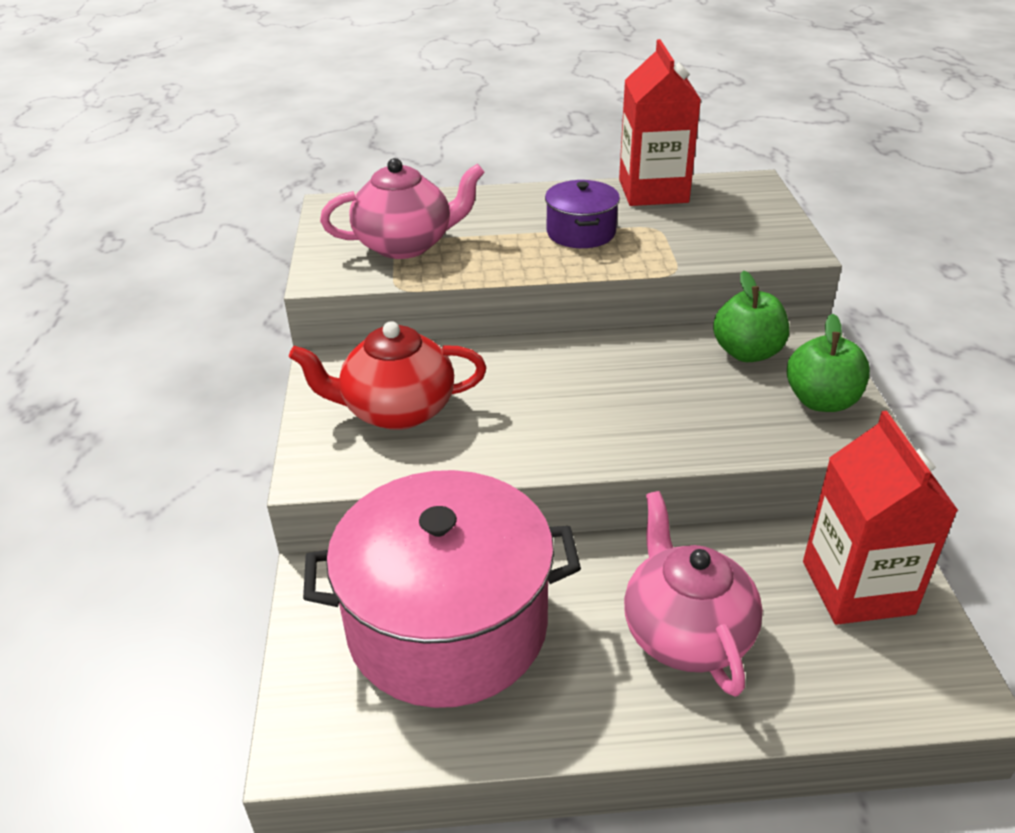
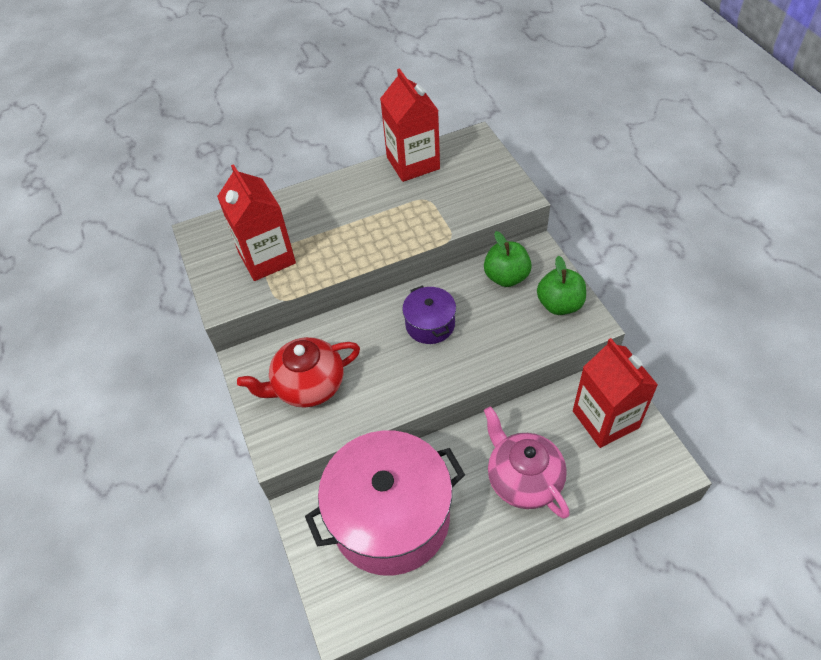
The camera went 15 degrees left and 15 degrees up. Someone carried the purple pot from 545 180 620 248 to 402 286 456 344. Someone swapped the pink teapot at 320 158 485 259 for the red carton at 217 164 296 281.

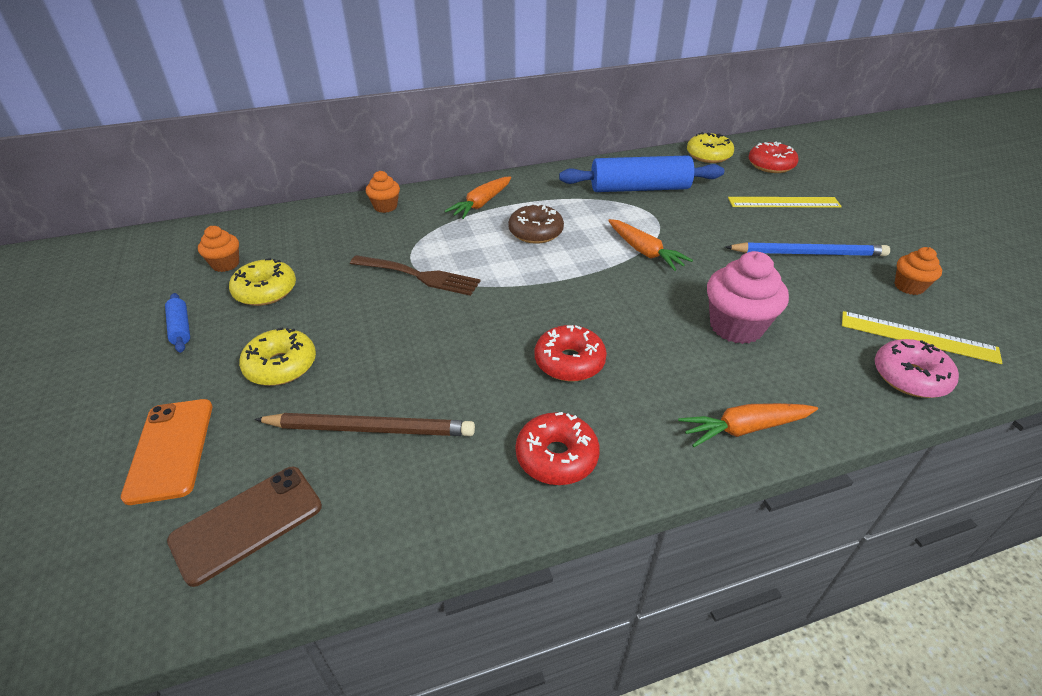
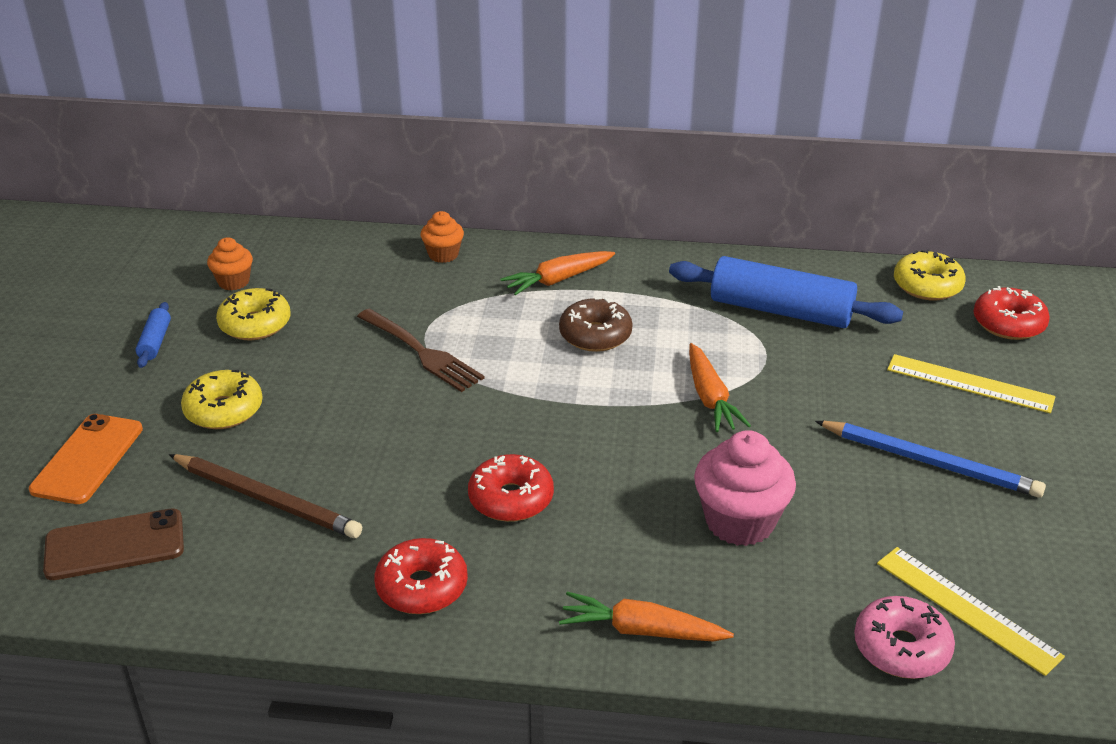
The camera went 25 degrees right and 5 degrees down. Someone took away the orange cupcake at 894 247 942 295.

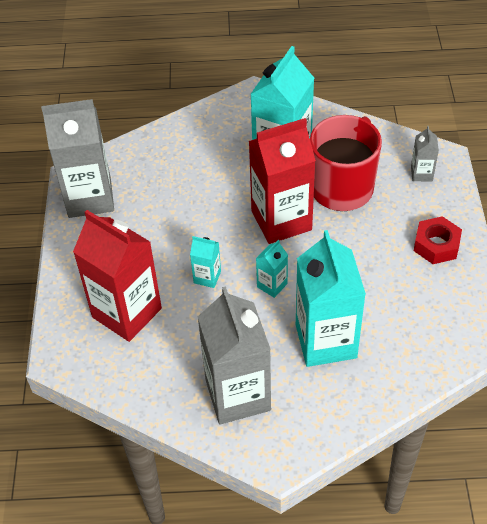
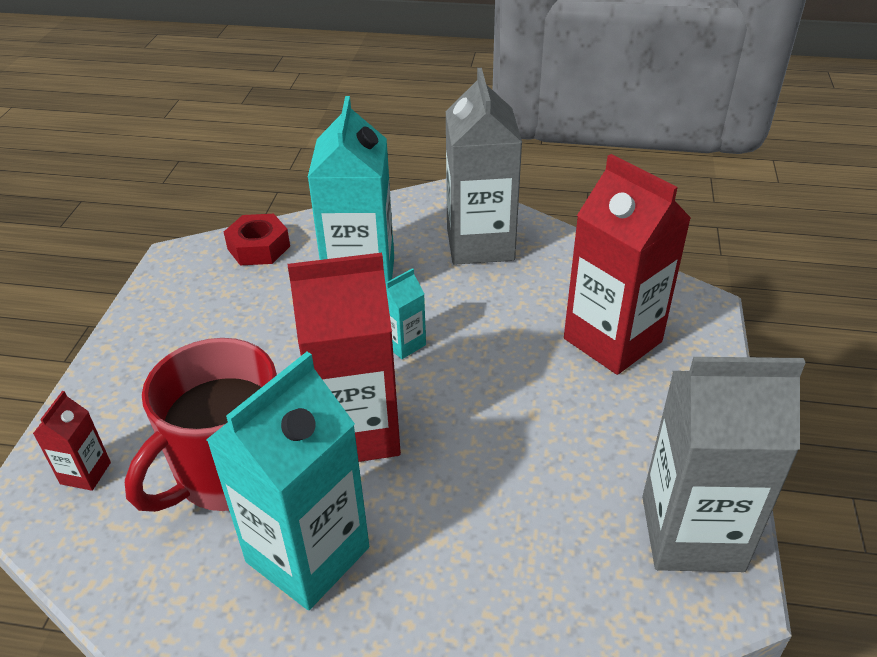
The camera went 170 degrees left and 10 degrees down. Someone took away the turquoise carton at 190 236 221 288. Someone carried the red nut from 414 216 462 264 to 224 214 290 265. Someone repainted the grey carton at 411 126 439 181, which became the red carton at 33 391 111 491.

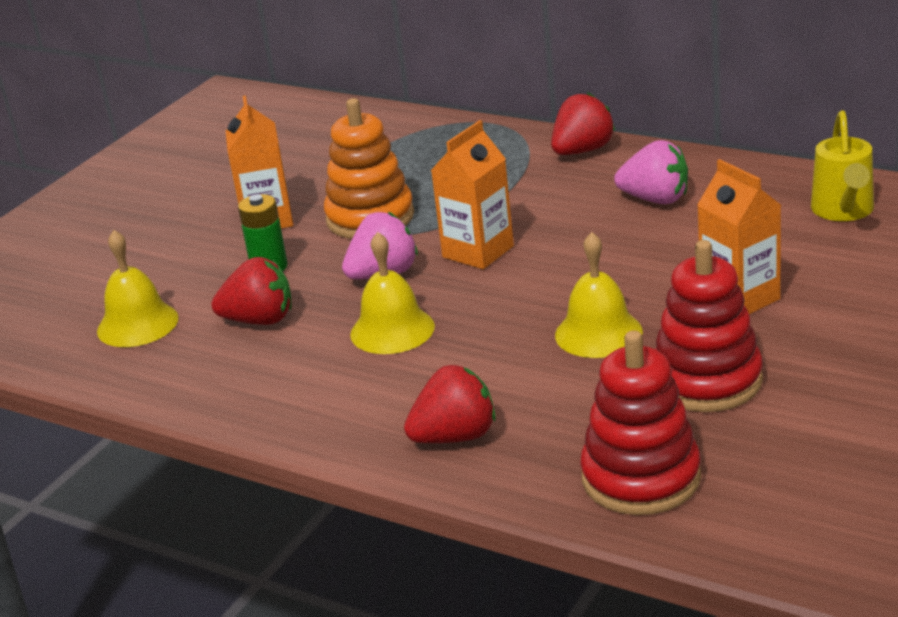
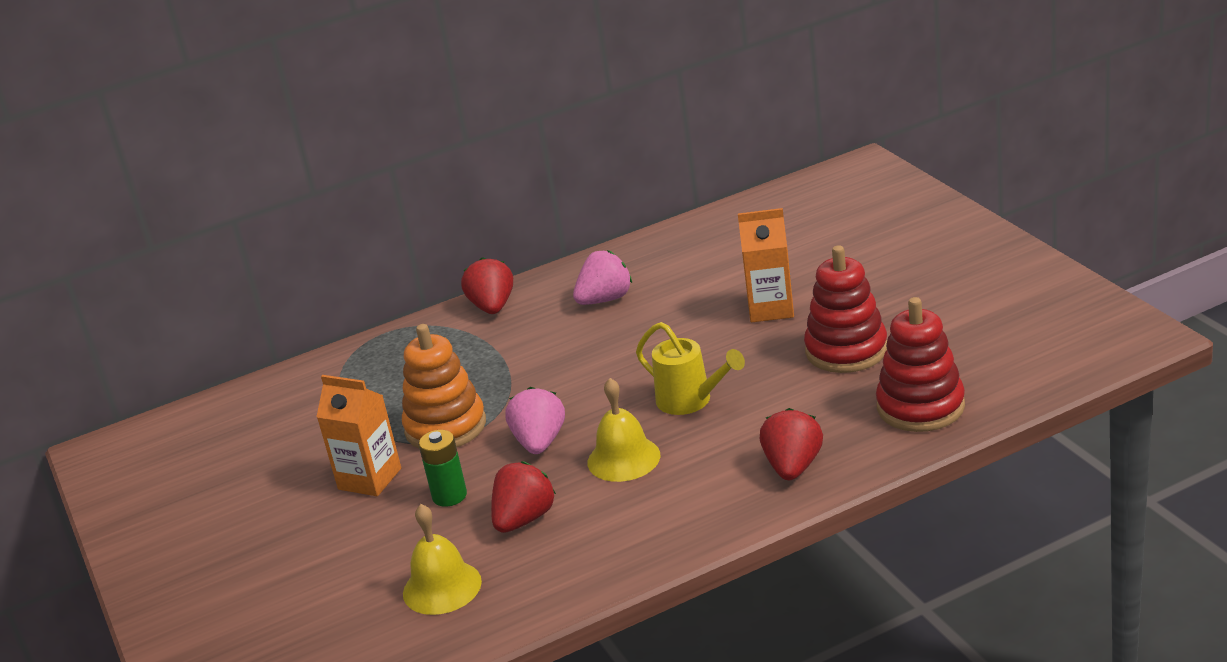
The camera went 55 degrees left and 0 degrees up. Someone took away the orange carton at 431 120 514 269. Someone took away the yellow bell at 555 232 643 358. Someone carried the yellow watering can from 811 110 874 221 to 636 322 745 415.

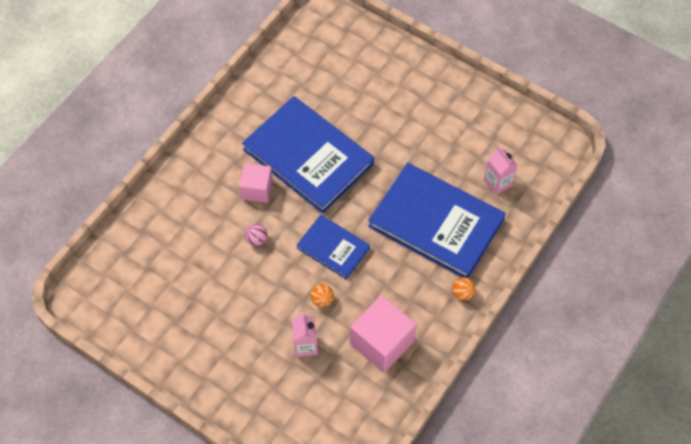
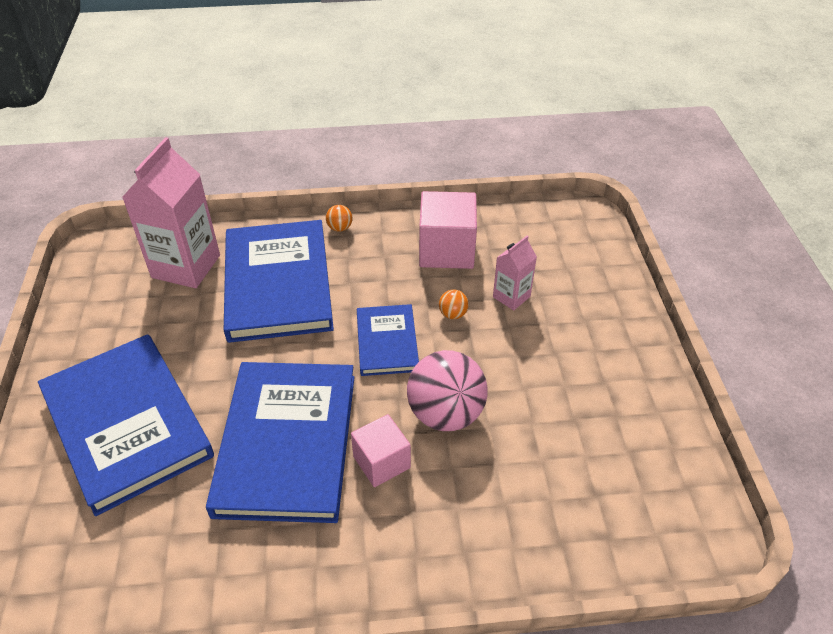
The camera went 130 degrees left and 15 degrees down. Someone put down the blue book at 38 334 214 516. Someone scaled the pink ball at 245 223 267 246 by 2.36. Someone scaled the pink carton at 484 147 518 195 by 1.94.

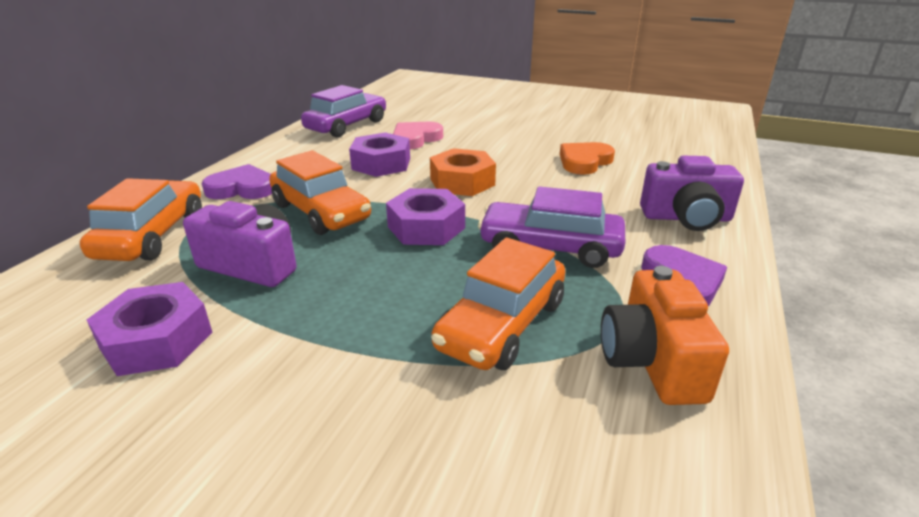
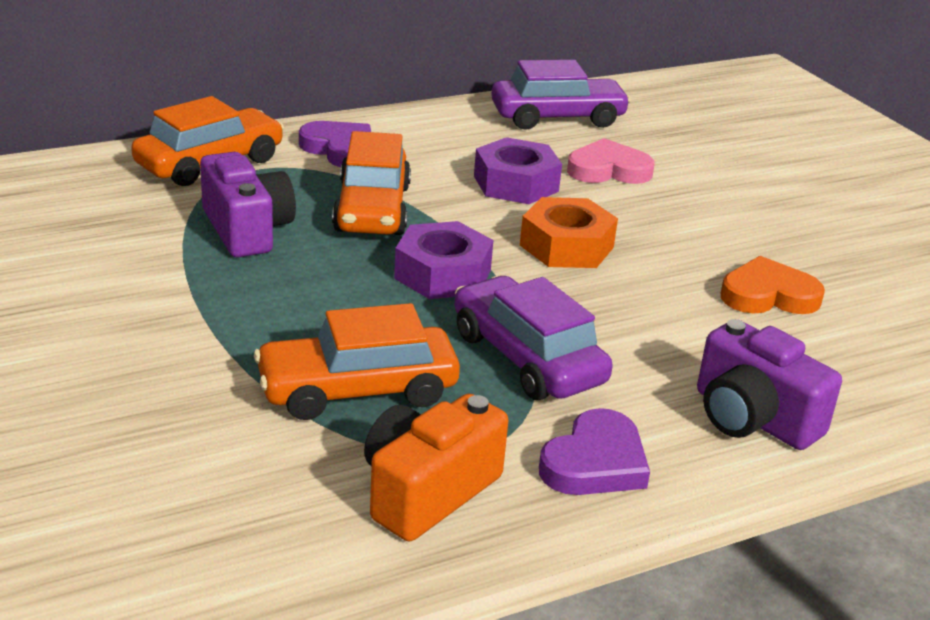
The camera went 40 degrees right and 0 degrees up. Someone took away the purple nut at 87 282 212 376.

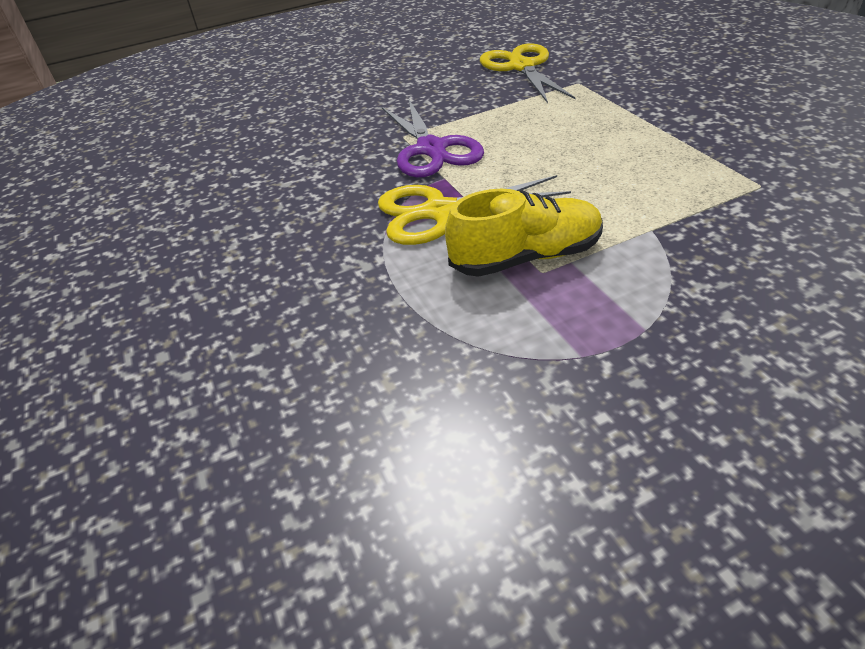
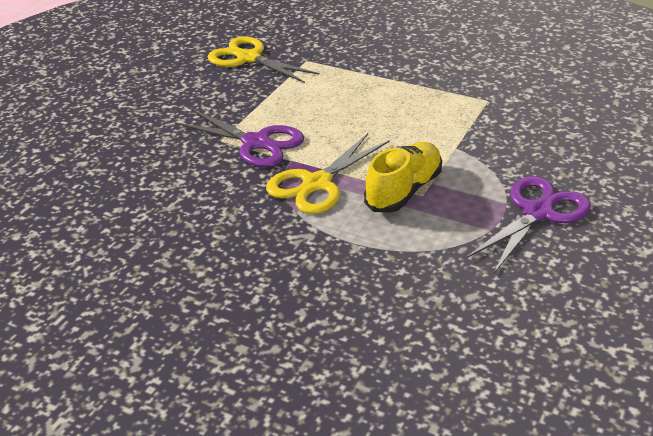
The camera went 40 degrees left and 5 degrees down. Someone put down the purple scissors at 466 176 591 273.

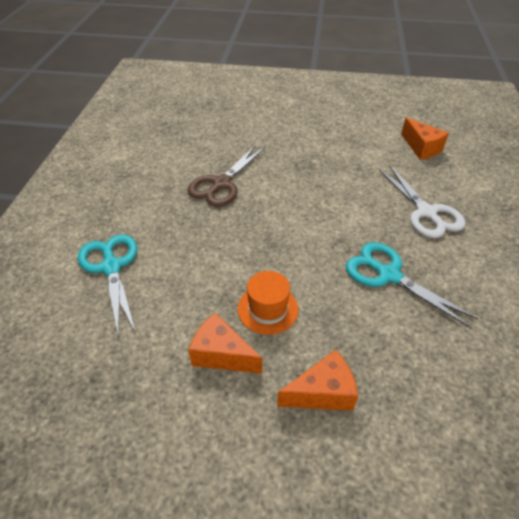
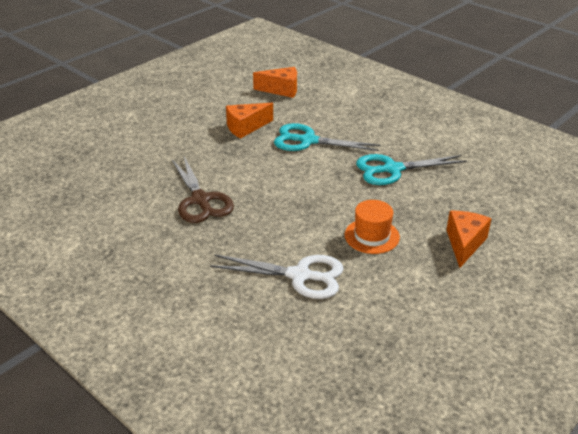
The camera went 55 degrees left and 10 degrees down. Someone carried the turquoise scissors from 78 234 137 337 to 274 123 381 151. Someone carried the orange cheese from 188 313 262 374 to 226 103 273 139. Someone carried the white scissors from 379 165 466 238 to 210 254 344 299.

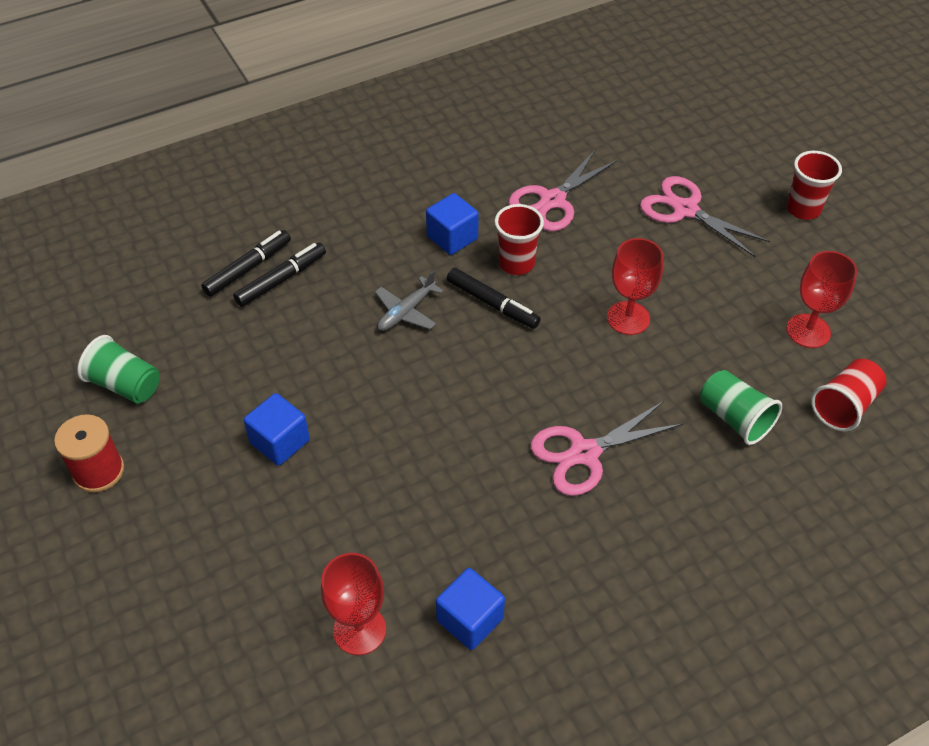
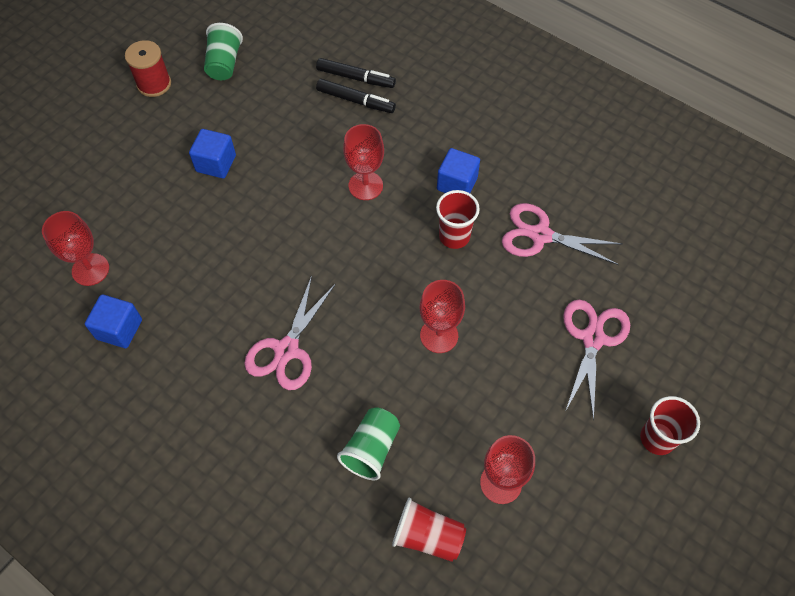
The camera went 65 degrees right and 10 degrees up. Someone took away the black marker at 447 268 541 329. Someone swapped the grey plane at 375 270 444 331 for the red goblet at 343 124 384 200. Someone rotated the pink scissors at 530 401 683 496 by 105 degrees counterclockwise.

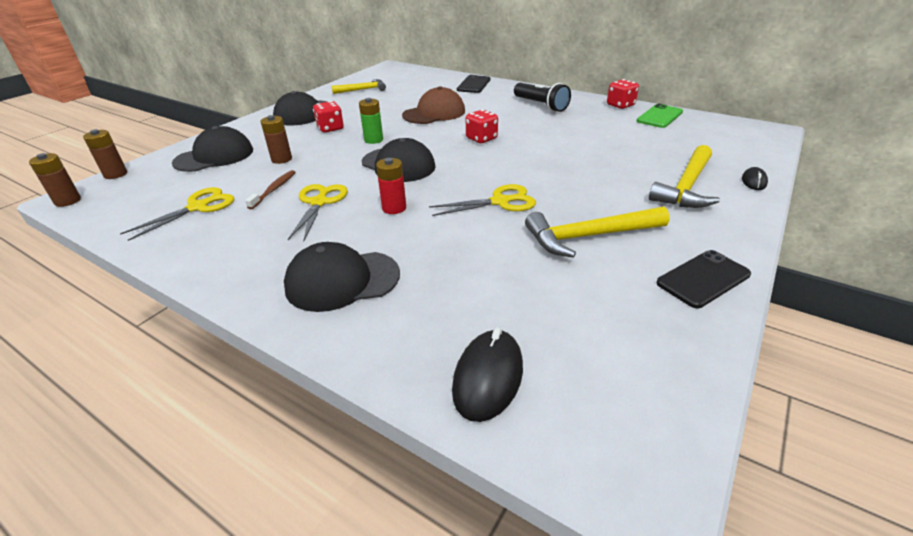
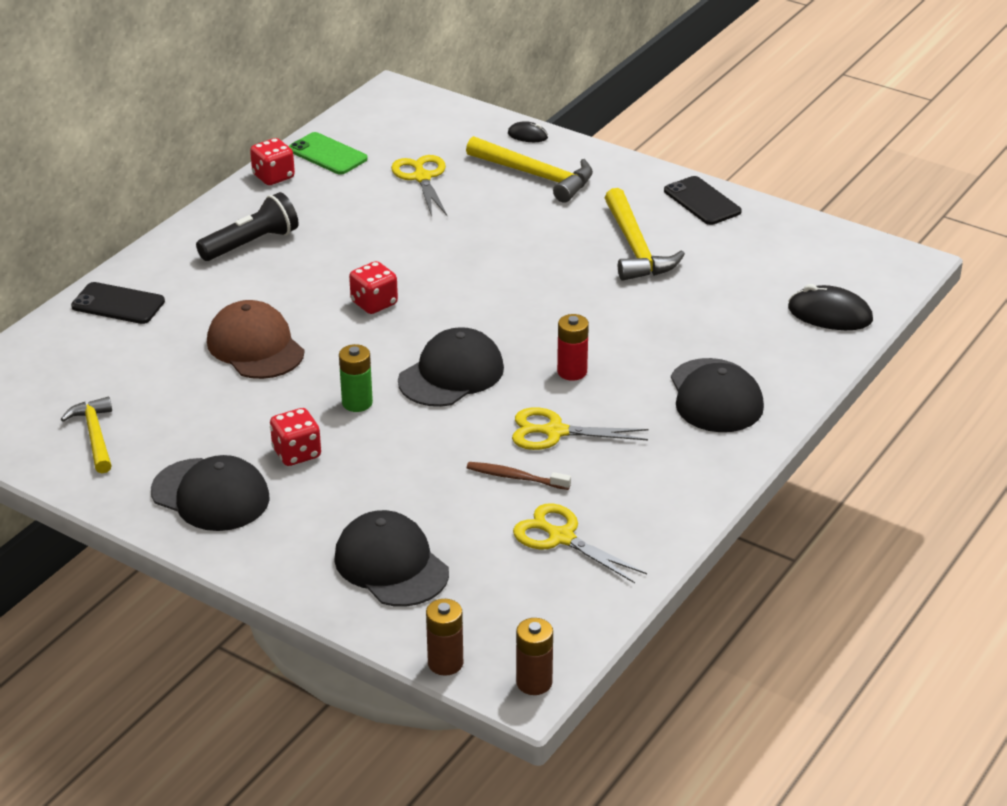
The camera went 90 degrees left and 0 degrees up. Someone took away the brown battery at 260 115 292 164. Someone carried the yellow scissors from 429 184 536 216 to 391 155 447 217.

